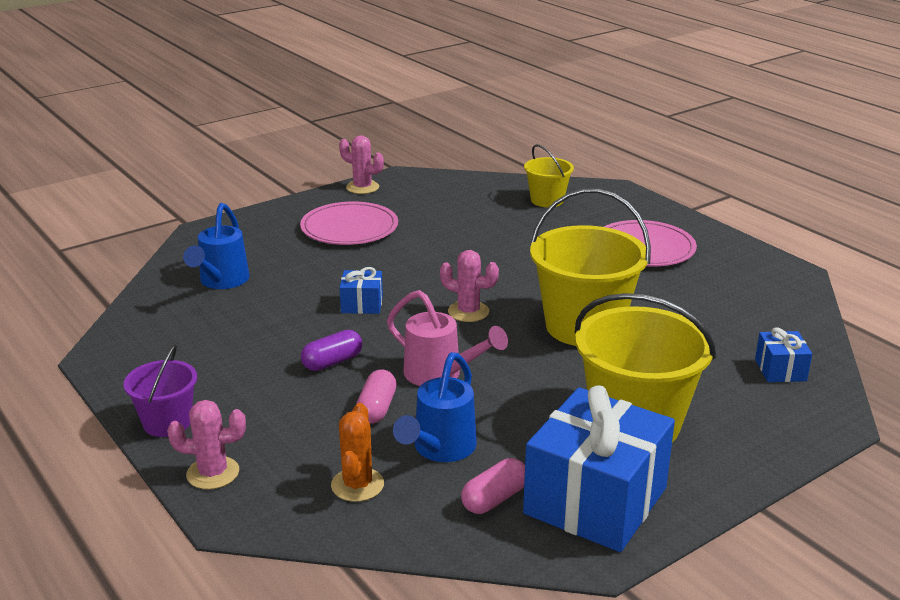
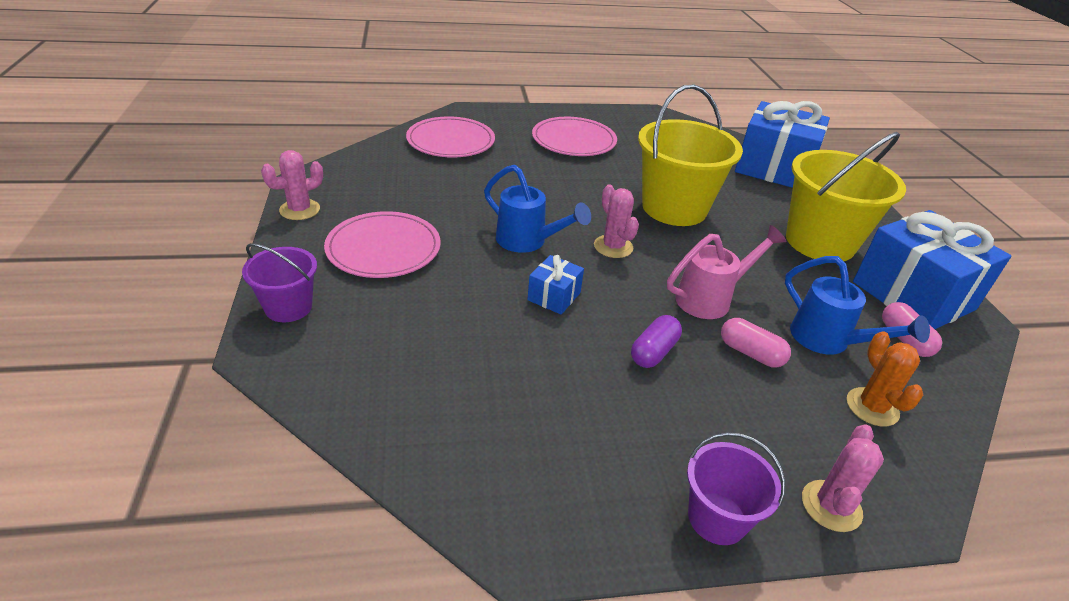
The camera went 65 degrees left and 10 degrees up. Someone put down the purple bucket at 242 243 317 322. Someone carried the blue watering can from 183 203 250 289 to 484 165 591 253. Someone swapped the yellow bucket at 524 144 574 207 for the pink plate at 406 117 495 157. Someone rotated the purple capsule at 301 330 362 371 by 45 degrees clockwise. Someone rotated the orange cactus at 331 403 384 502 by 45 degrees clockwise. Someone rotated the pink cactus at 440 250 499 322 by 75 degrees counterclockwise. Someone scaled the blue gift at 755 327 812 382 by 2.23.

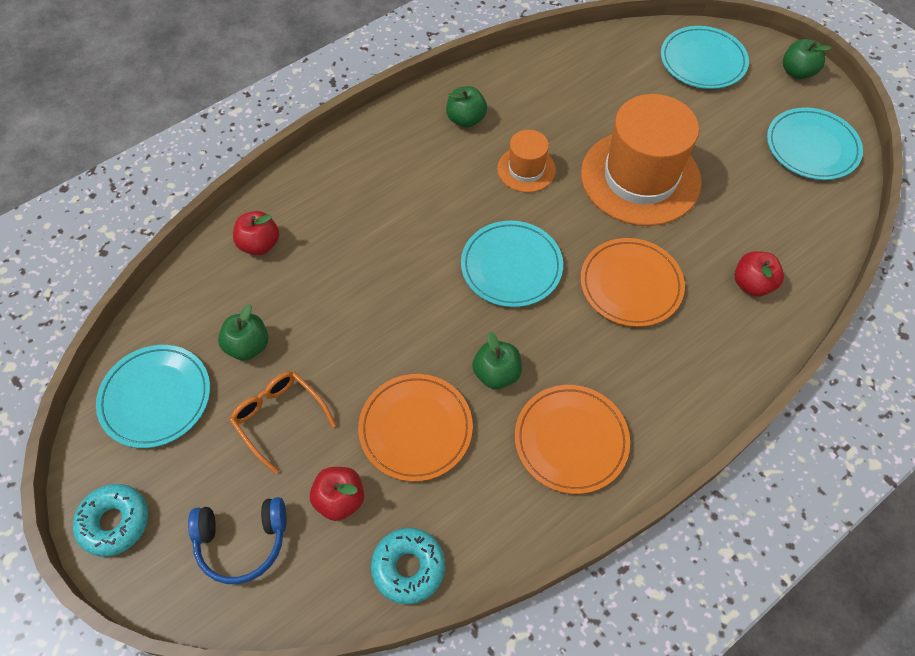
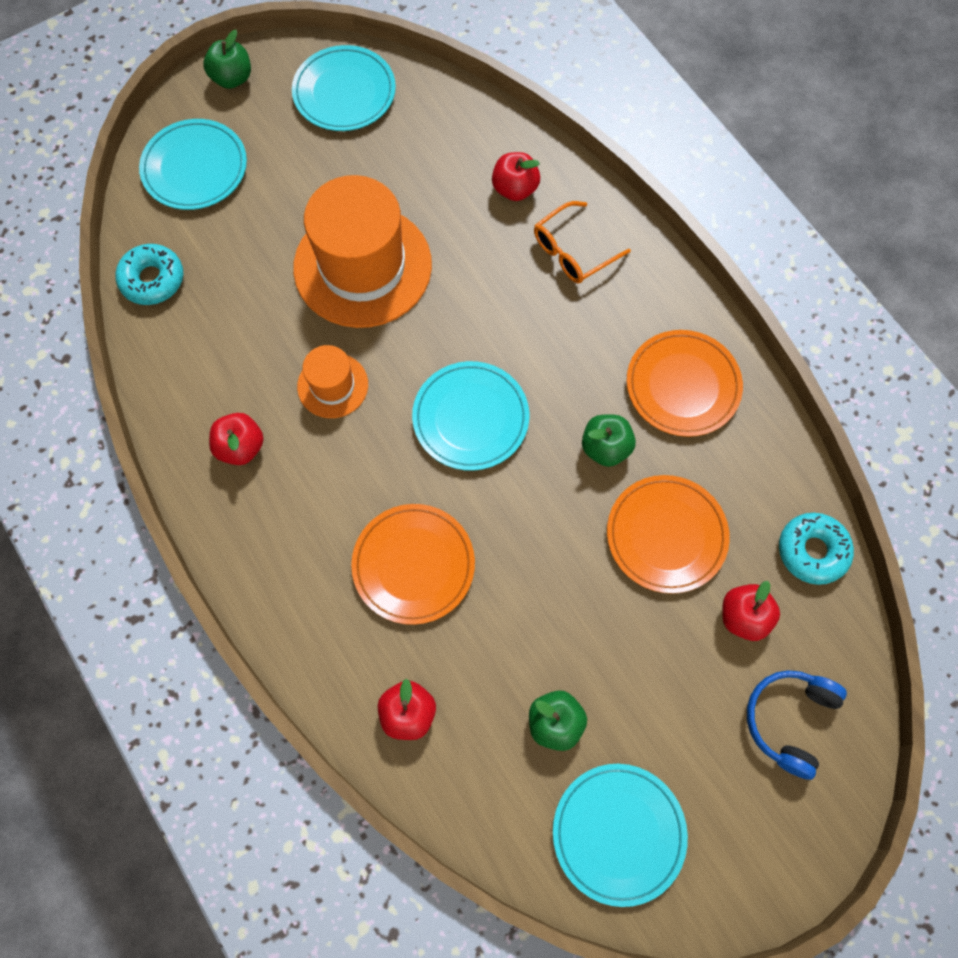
The camera went 85 degrees left and 10 degrees up. Someone carried the turquoise donut from 73 484 148 557 to 115 244 183 305. Someone carried the orange glasses from 230 371 336 474 to 534 201 631 283. Someone carried the orange plate from 580 238 685 327 to 351 504 475 625. Someone repainted the green apple at 446 86 487 128, which became the red apple at 209 413 264 465. Someone rotated the blue headphones at 188 497 287 584 by 150 degrees counterclockwise.

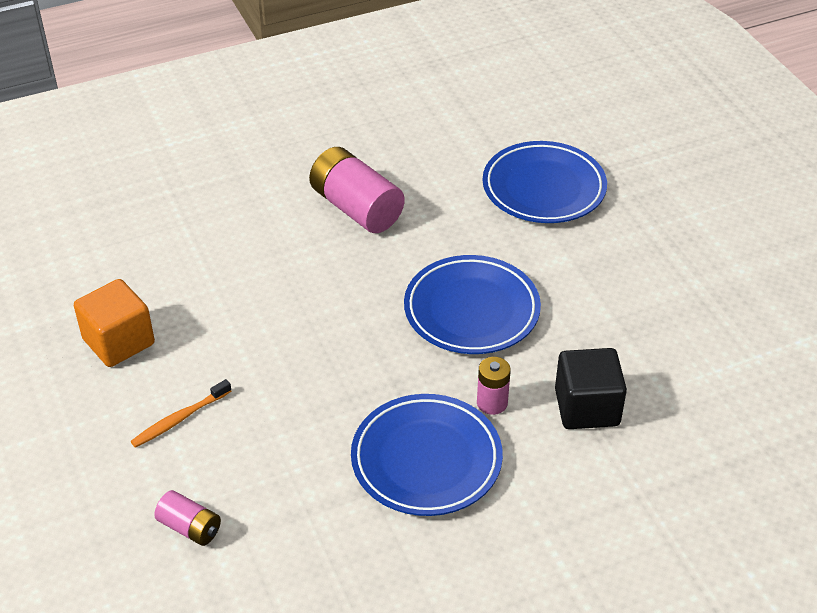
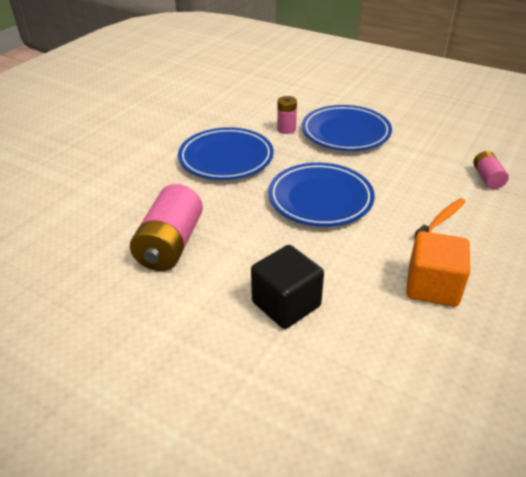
The camera went 125 degrees left and 5 degrees down. Someone carried the blue plate from 483 141 607 223 to 268 163 375 227. Someone carried the black cube from 555 348 627 429 to 251 245 324 329. Someone rotated the orange toothbrush at 130 379 231 448 by 60 degrees counterclockwise.

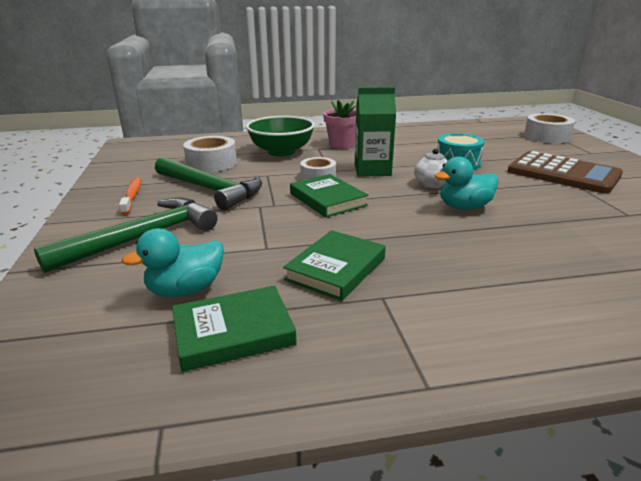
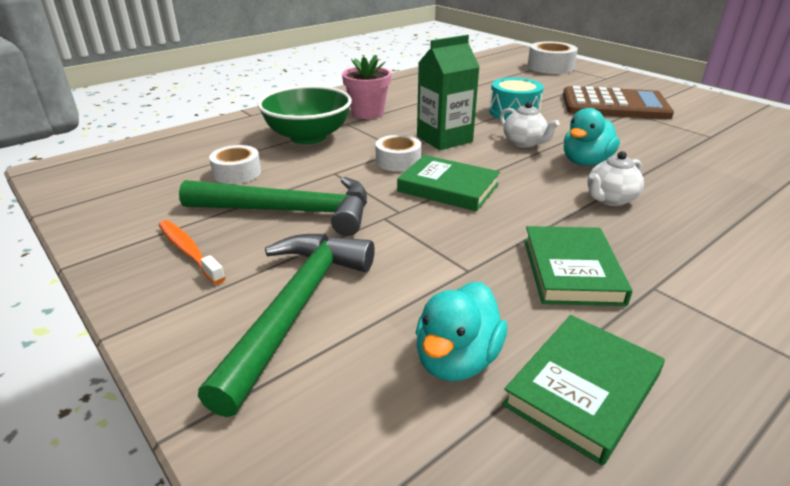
The camera went 30 degrees left and 5 degrees up. Someone put down the white teapot at 587 151 644 206. Someone scaled the white tape at 183 136 237 172 by 0.66.

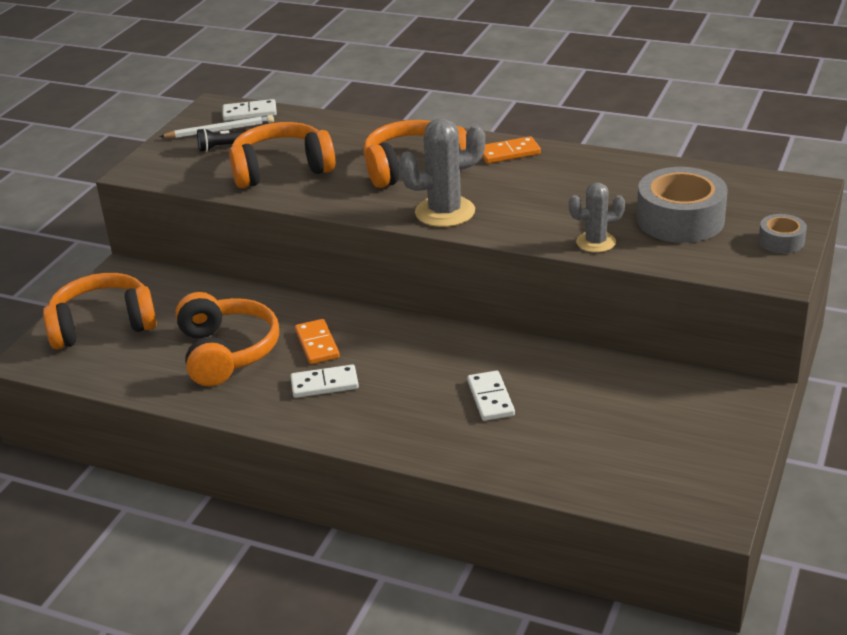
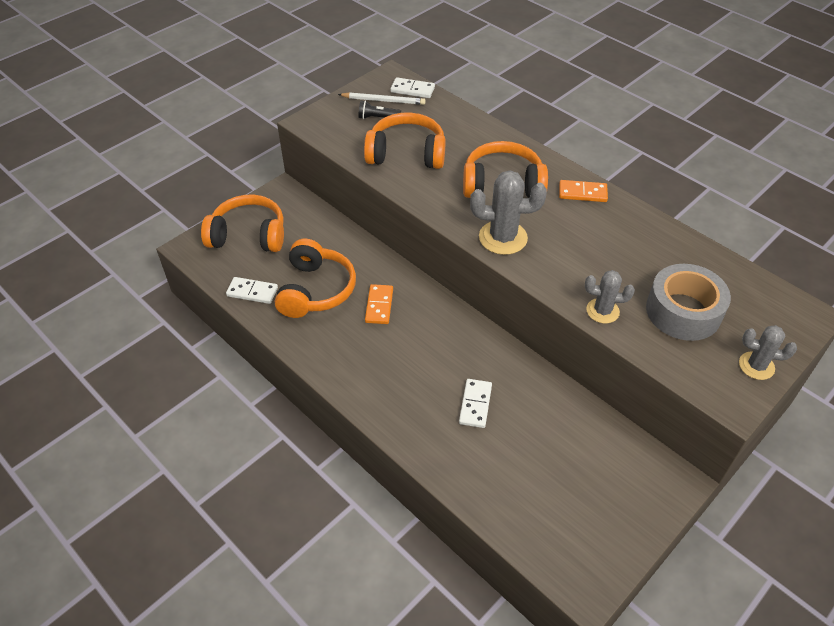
The camera went 20 degrees right and 15 degrees up. Someone carried the white domino from 290 365 359 398 to 226 277 278 304. Someone swapped the grey tape at 759 214 807 254 for the grey cactus at 739 325 797 380.

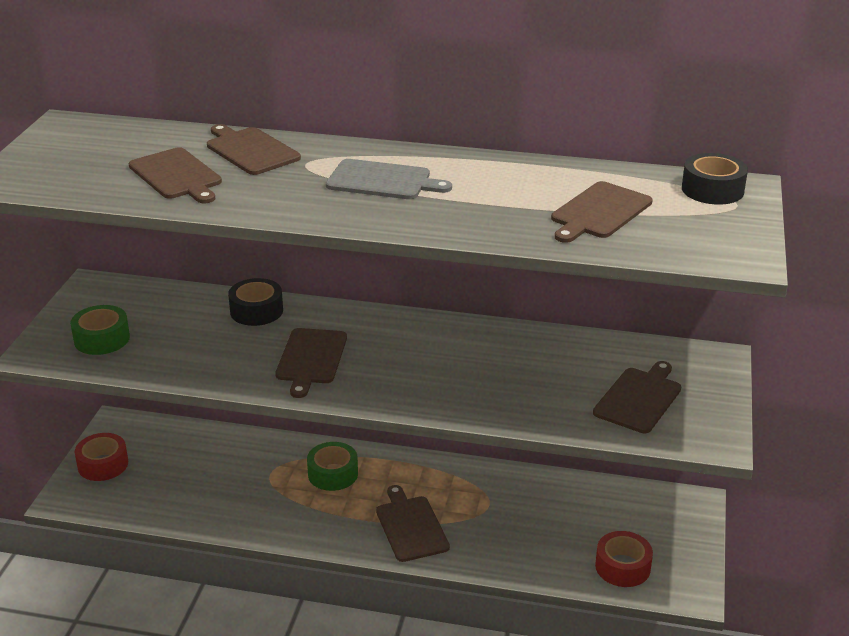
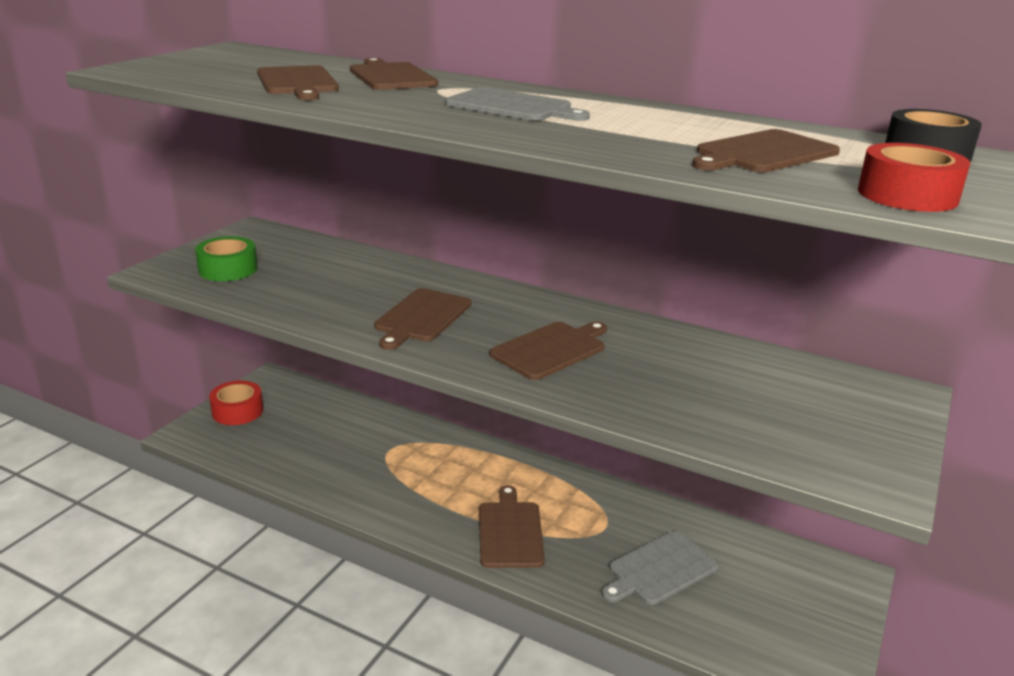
The camera went 15 degrees right and 5 degrees down. Someone took away the black tape at 228 278 283 326. Someone took away the green tape at 307 442 358 491. Someone put down the grey cutting board at 602 531 719 605. Someone carried the brown cutting board from 593 361 681 433 to 490 321 607 380. Someone carried the red tape from 595 531 653 587 to 858 143 970 212.

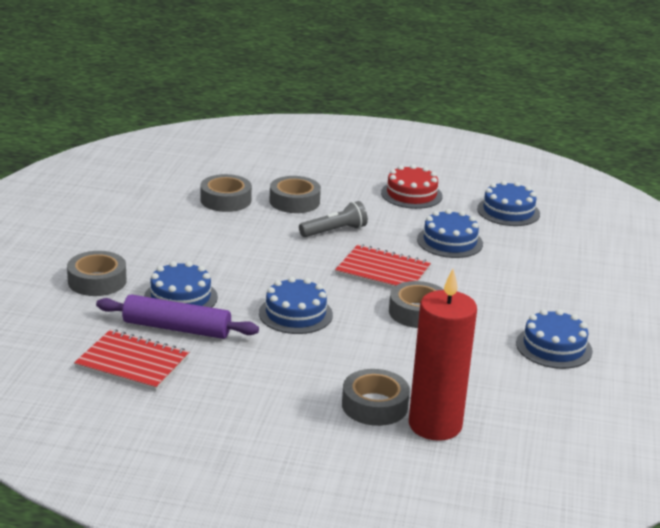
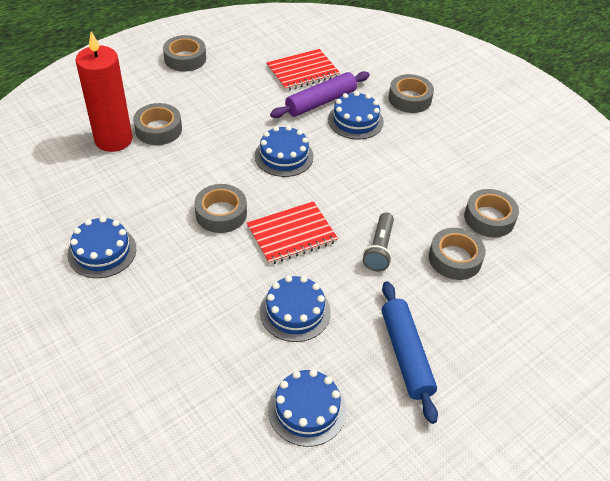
The camera went 130 degrees right and 20 degrees up. Someone put down the grey tape at 163 35 206 72. Someone swapped the red cake at 381 164 443 209 for the blue rolling pin at 382 281 438 424.

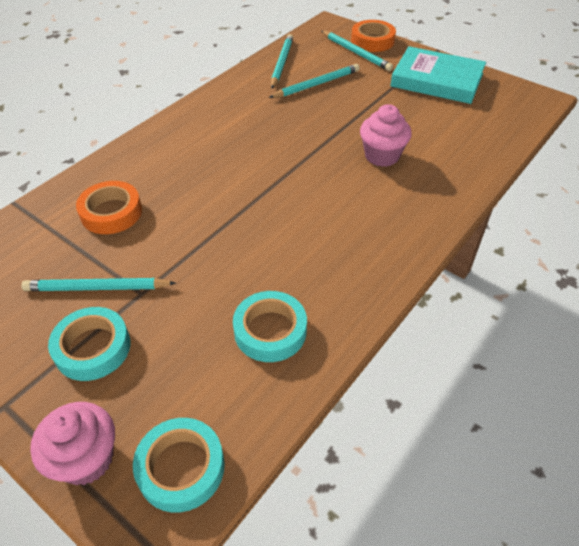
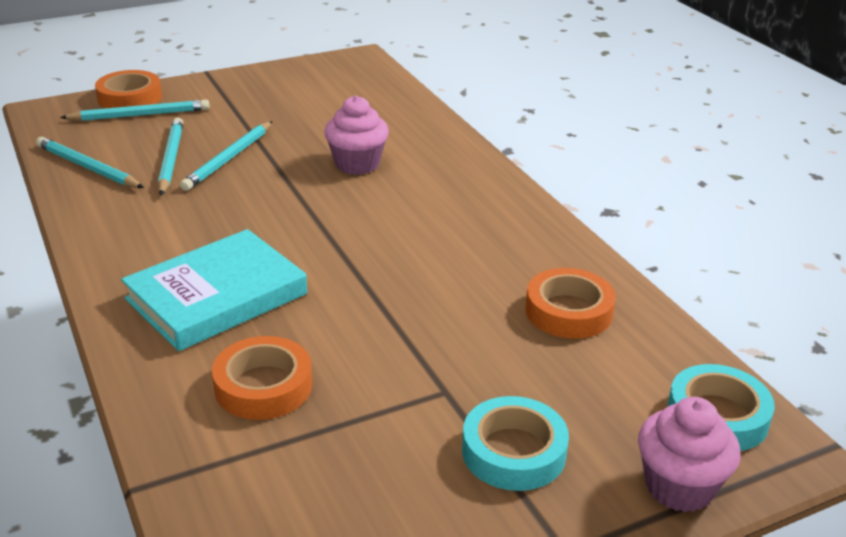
The camera went 65 degrees left and 15 degrees down. Someone carried the turquoise pencil from 21 278 176 291 to 180 121 272 191. Someone carried the turquoise book from 390 46 486 104 to 121 229 307 351. Someone repainted the turquoise tape at 233 291 307 362, which became the orange tape at 525 268 616 339.

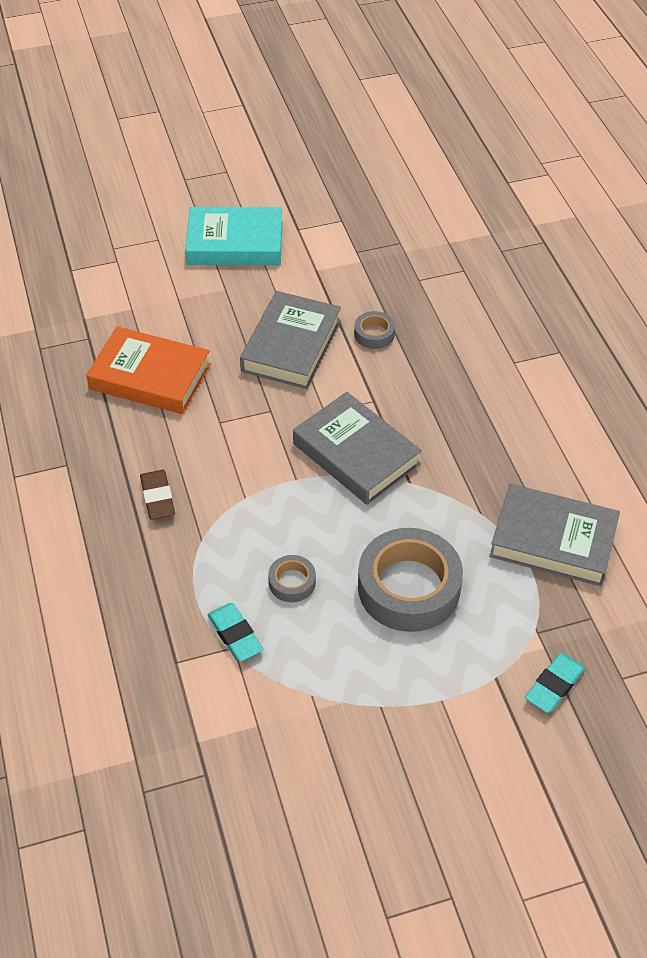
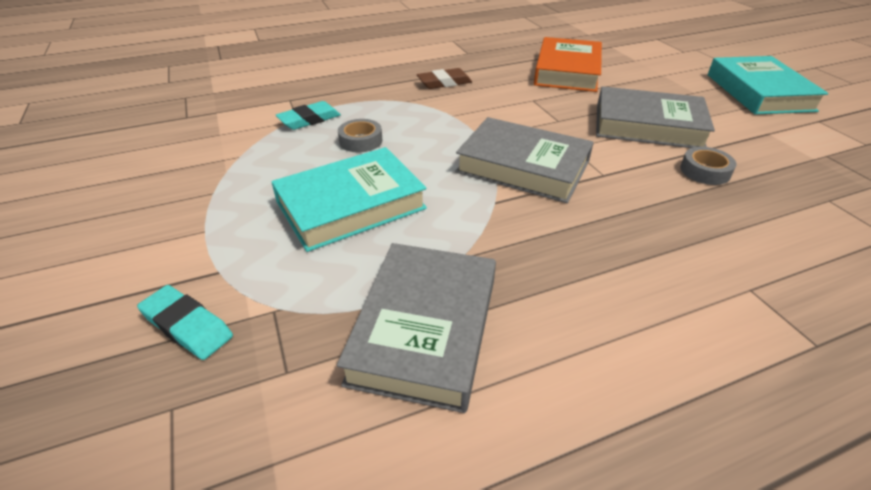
The camera went 85 degrees right and 10 degrees down. Someone swapped the grey tape at 358 528 463 632 for the turquoise book at 271 147 427 252. Someone rotated the grey book at 293 392 422 505 by 75 degrees clockwise.

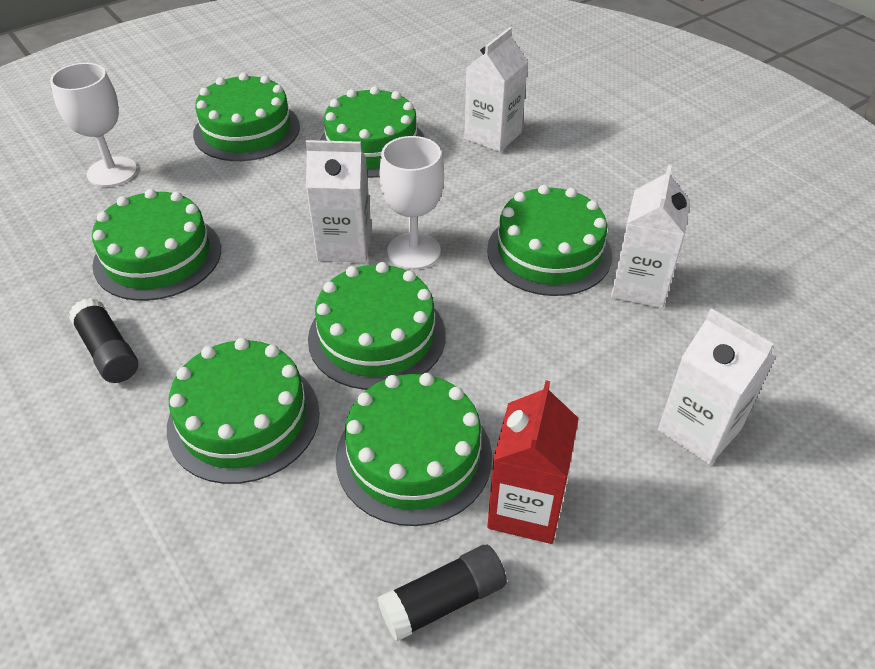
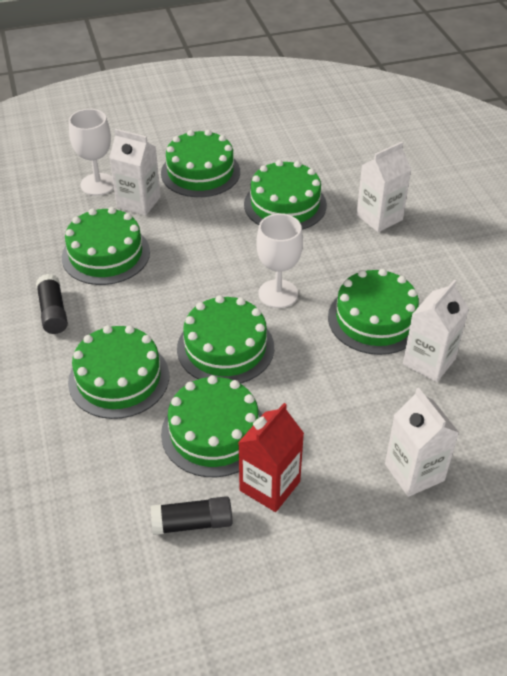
The camera went 20 degrees right and 0 degrees up. Someone carried the white carton from 306 140 371 262 to 109 129 161 216.

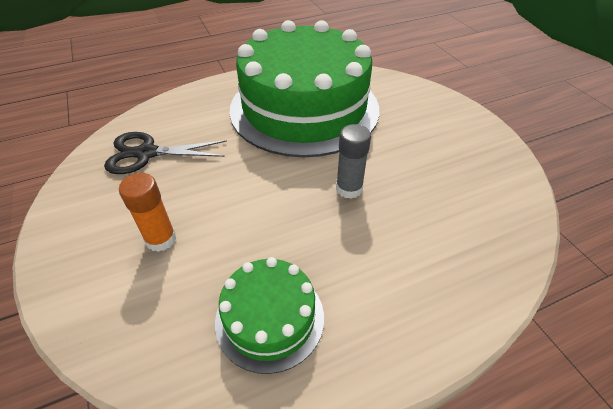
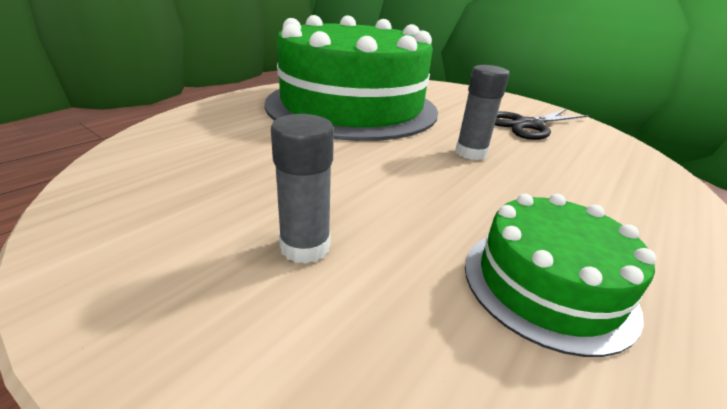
The camera went 30 degrees left and 15 degrees down. Someone carried the black scissors from 104 132 227 174 to 495 109 589 140. Someone repainted the orange glue stick at 119 173 176 252, which became the grey glue stick at 271 114 334 264.

